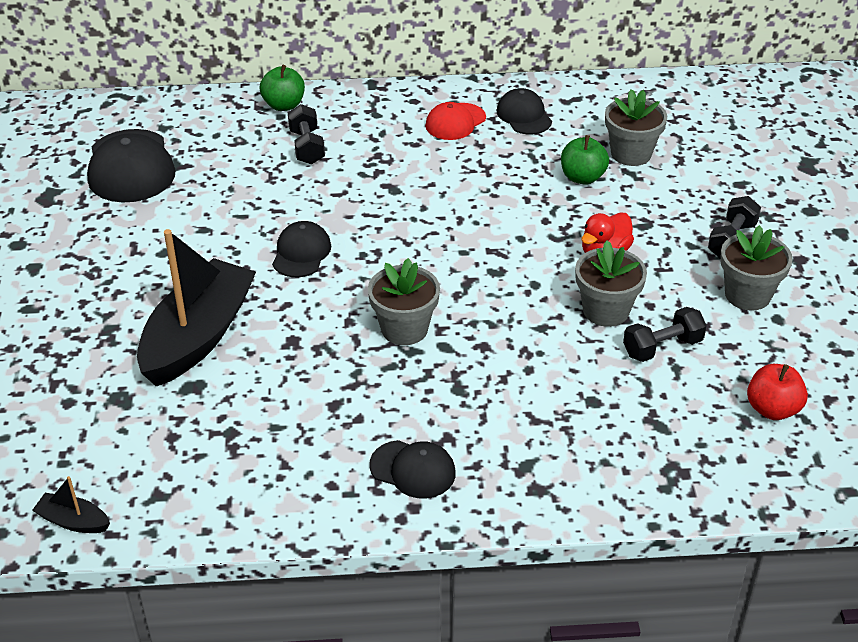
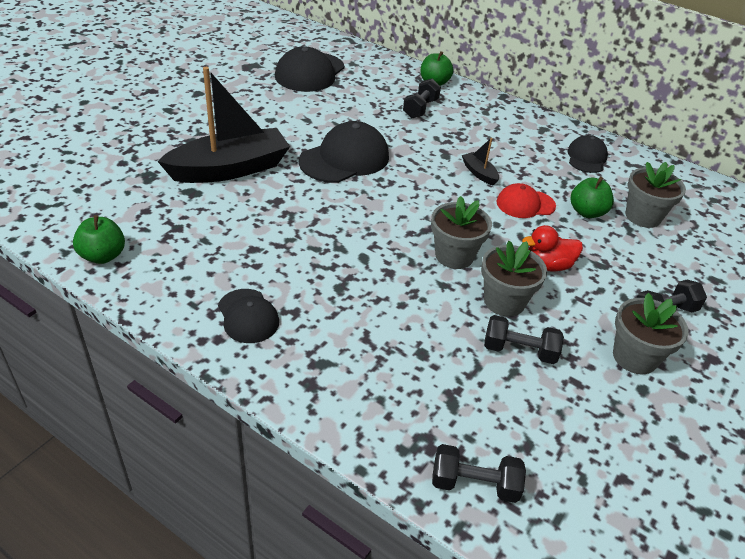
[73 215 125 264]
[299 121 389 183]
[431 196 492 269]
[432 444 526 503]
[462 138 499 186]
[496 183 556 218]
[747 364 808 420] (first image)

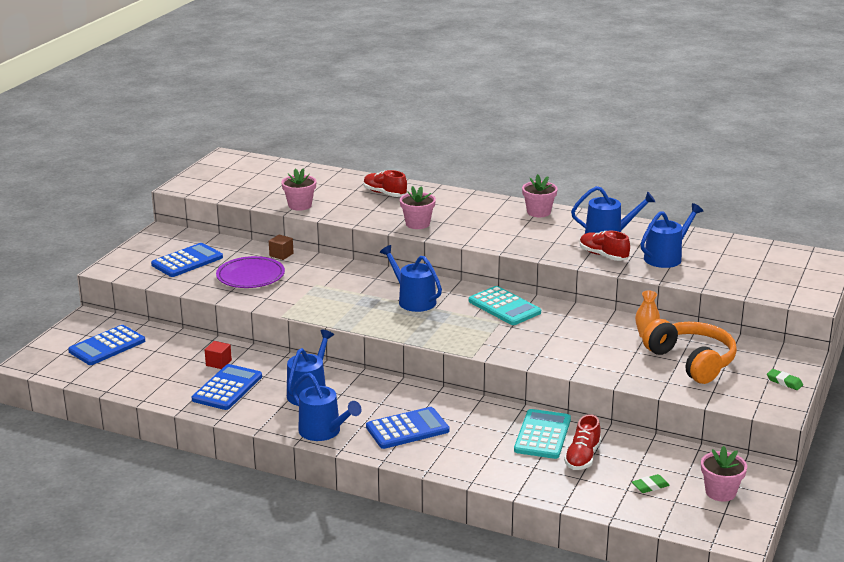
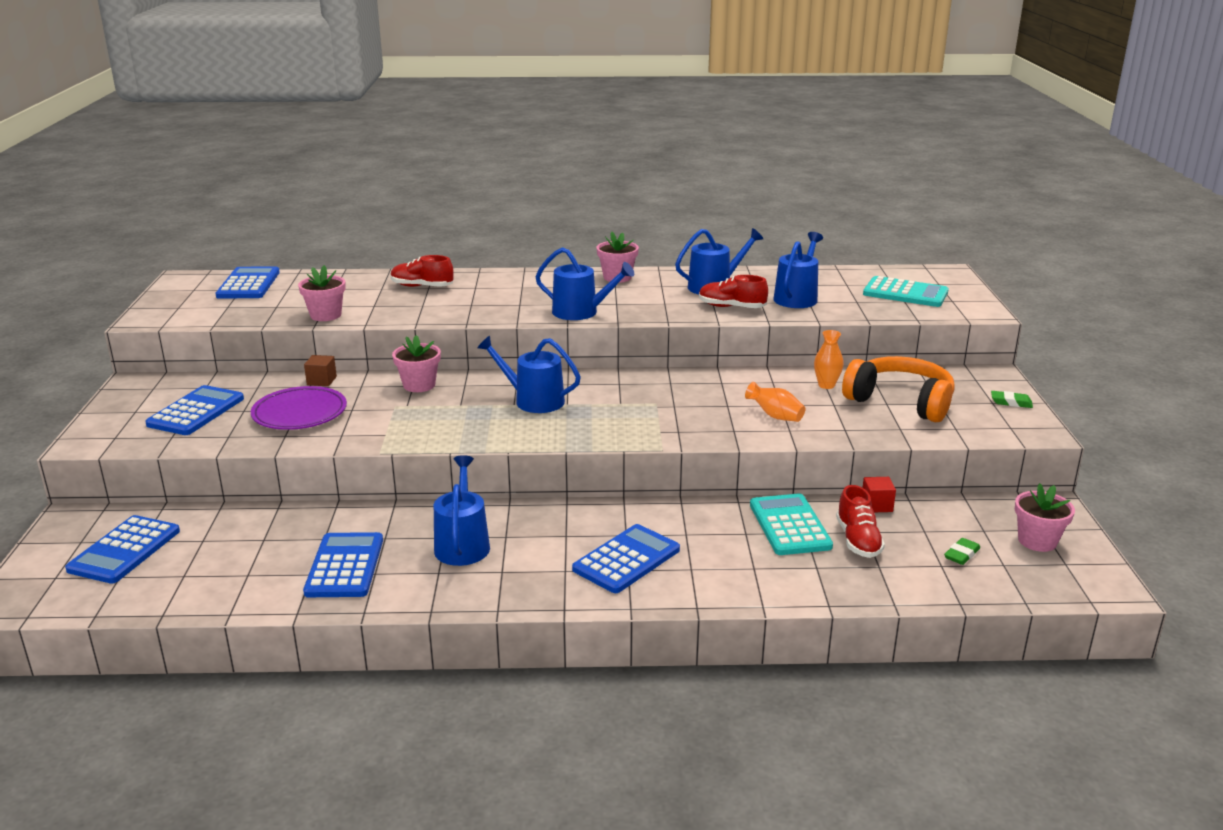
[215 266 280 299]
[392 335 441 392]
[535 247 634 320]
[745 382 805 422]
[863 276 949 307]
[863 477 896 512]

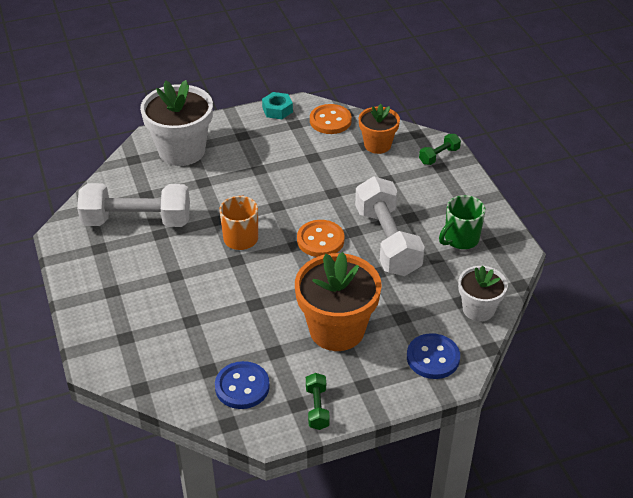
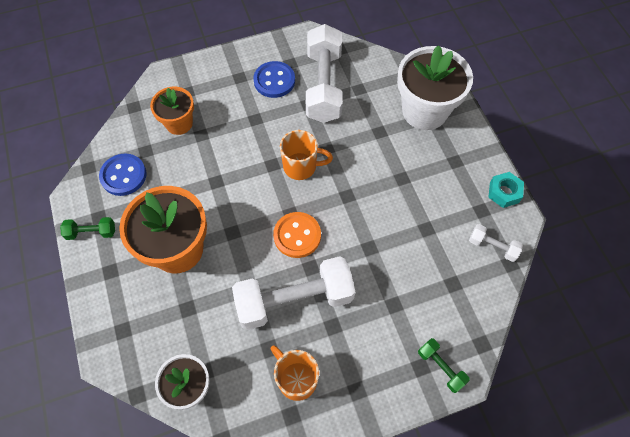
[150 87 194 135]
[253 61 295 98]
[271 345 319 401]
[469 224 523 262]

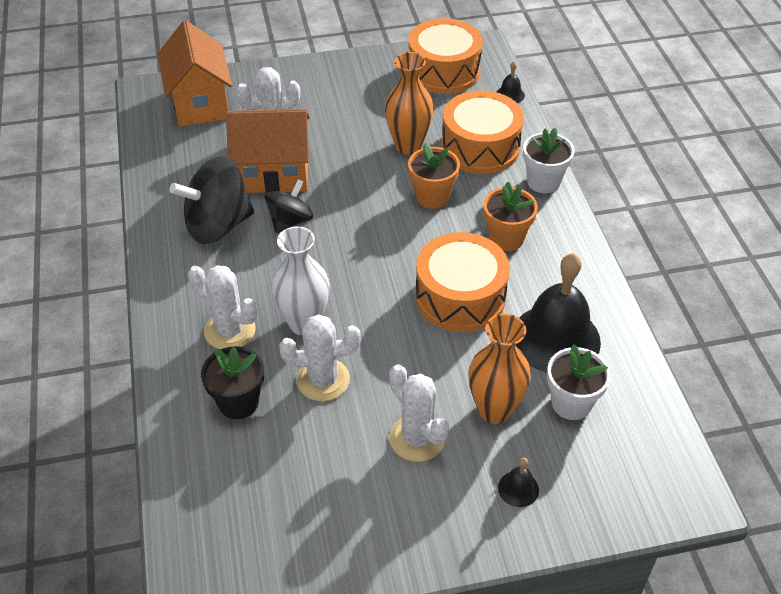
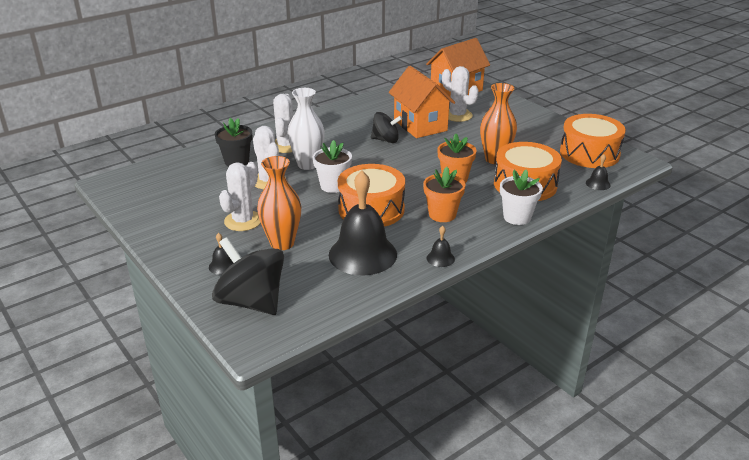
[212 237 284 315]
[313 140 352 193]
[427 226 455 267]

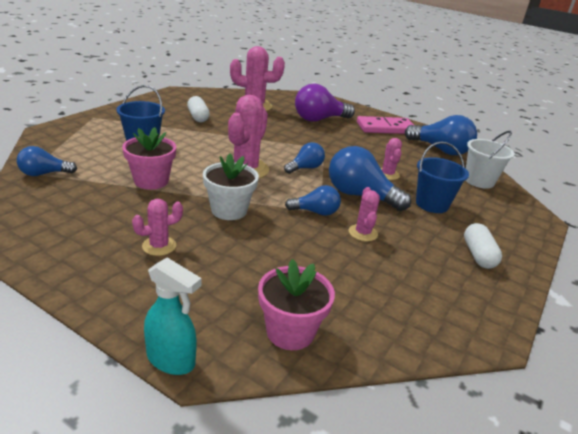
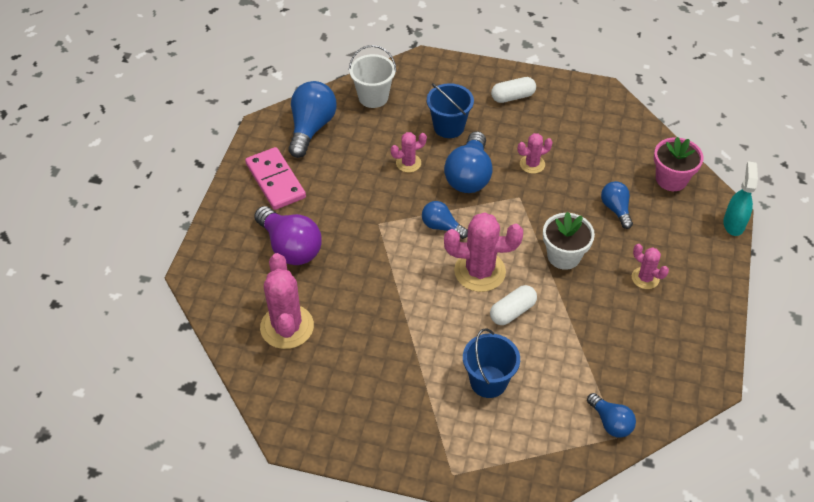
[490 285 537 325]
[601 181 633 229]
[122 127 176 190] (first image)

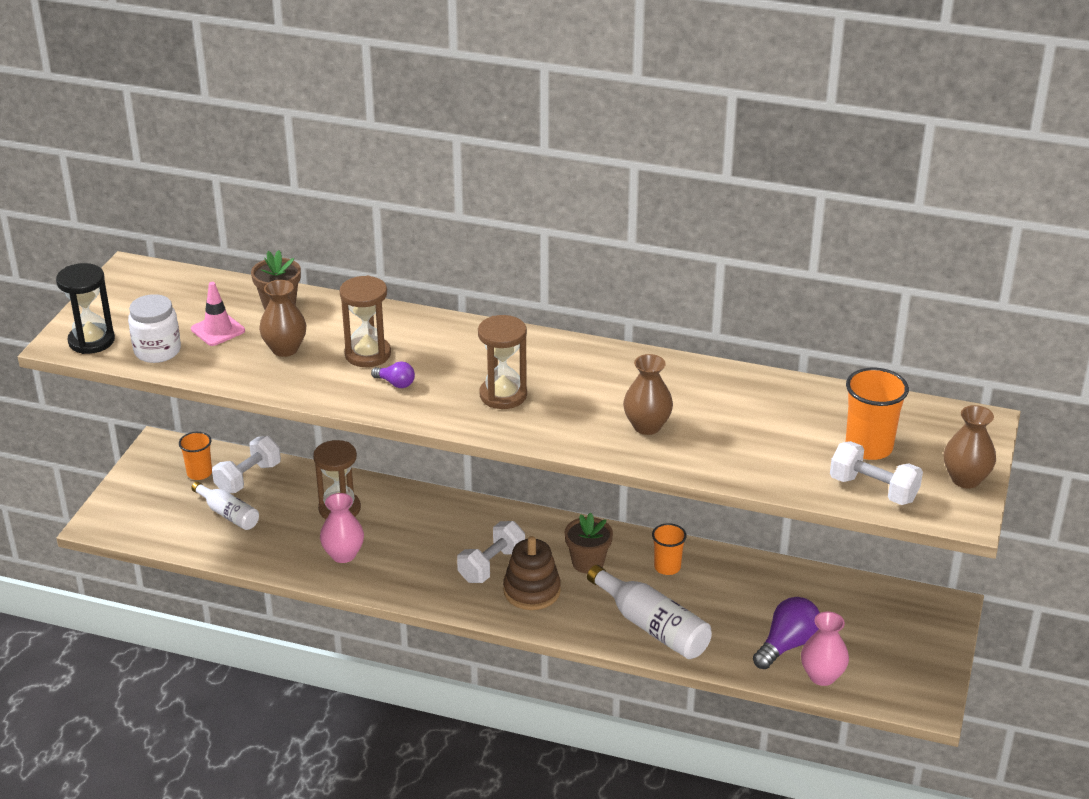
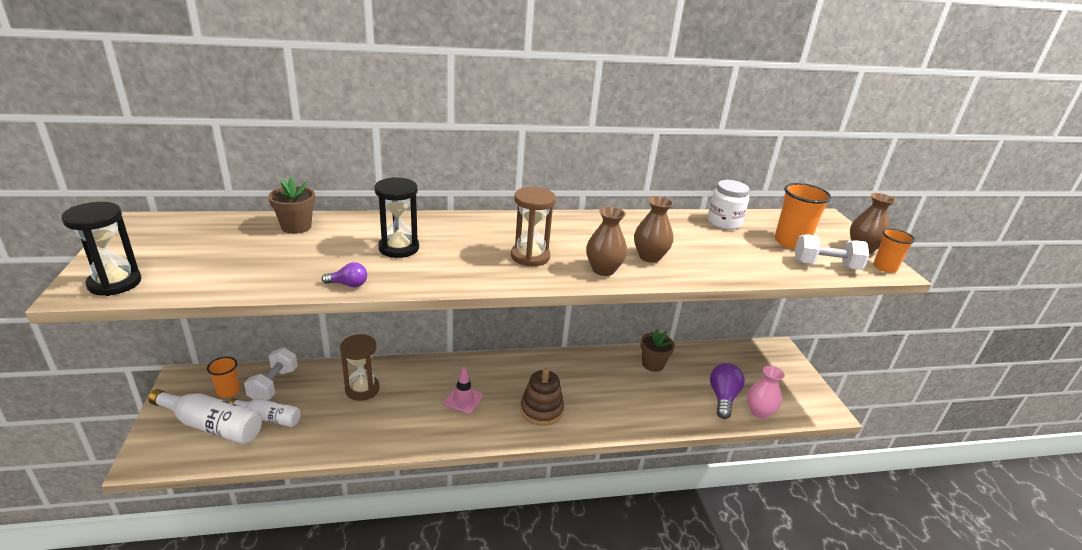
[148 389 262 444]
[321 262 367 287]
[374 177 419 258]
[444 367 483 414]
[586 207 627 276]
[641 329 675 372]
[707 180 749 230]
[873 229 915 273]
[320 493 364 563] (first image)
[457 521 525 583] (first image)

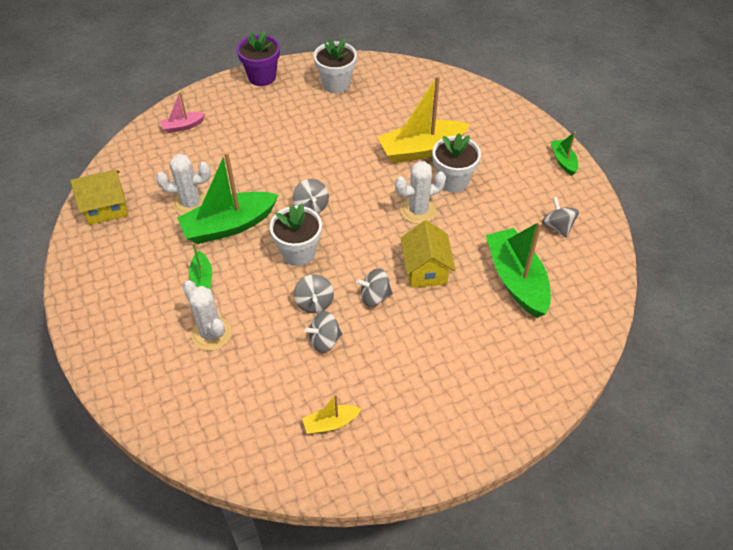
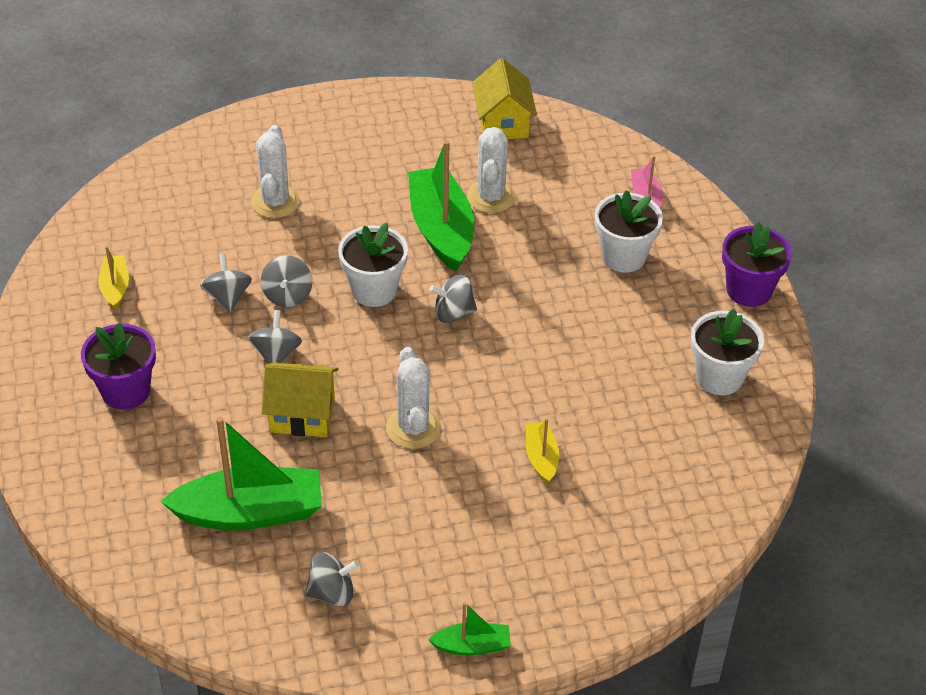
[81 323 156 410]
[251 125 300 218]
[261 255 313 307]
[526 418 559 484]
[595 190 663 273]
[189 242 212 289] (first image)

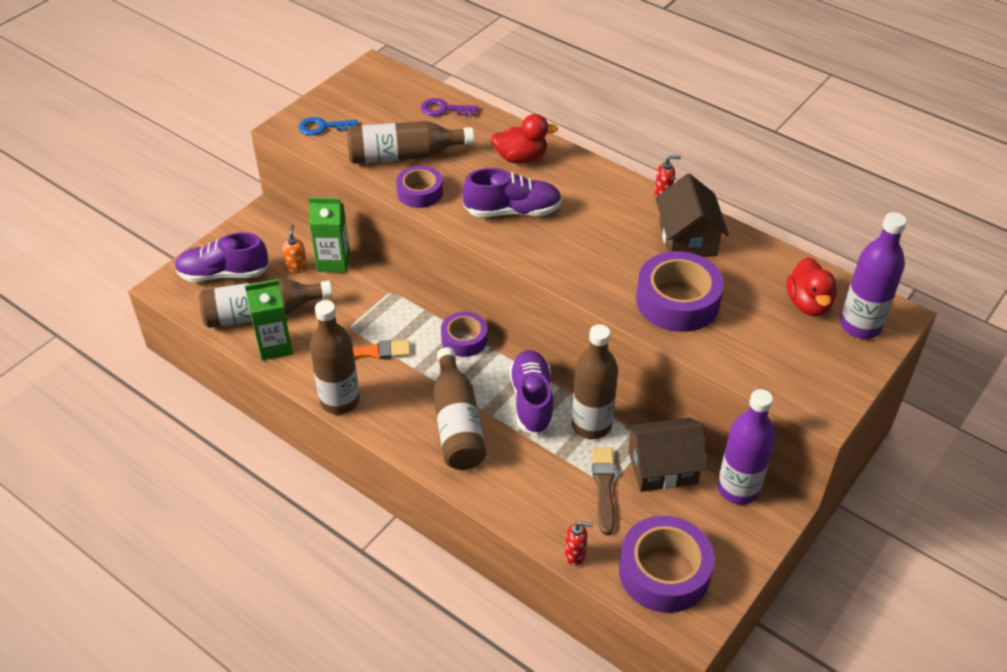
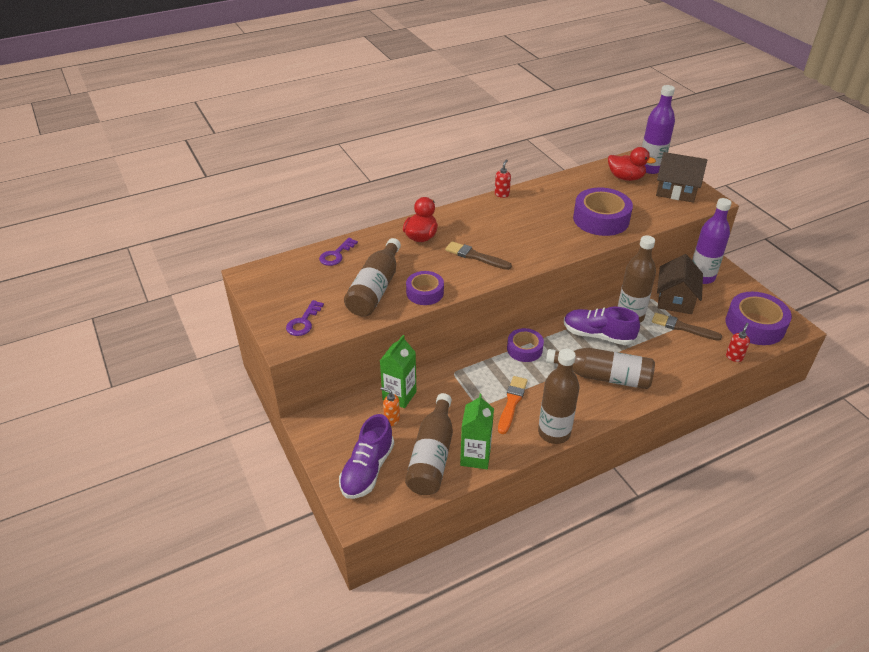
[286 300 324 336]
[445 241 512 270]
[656 152 707 203]

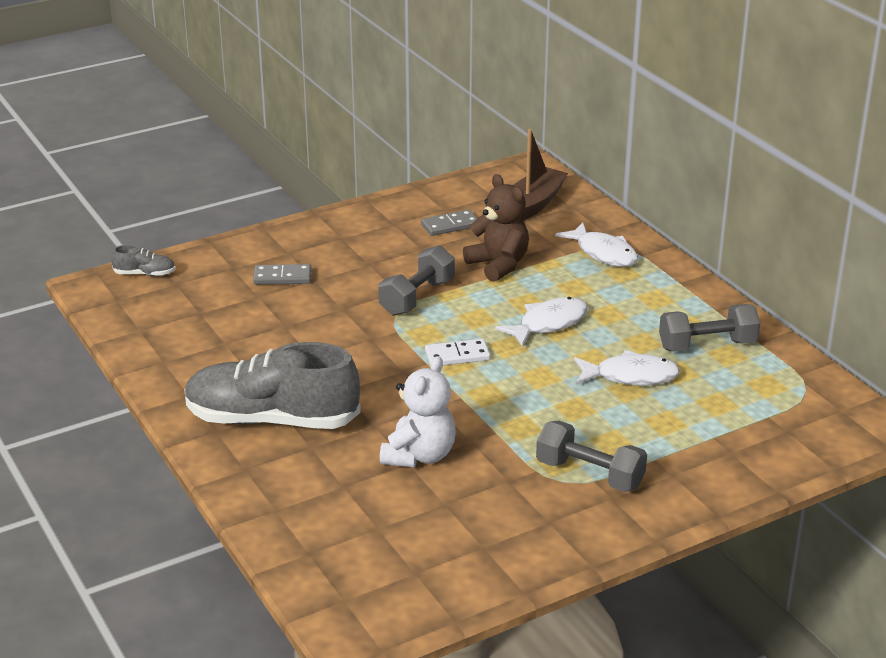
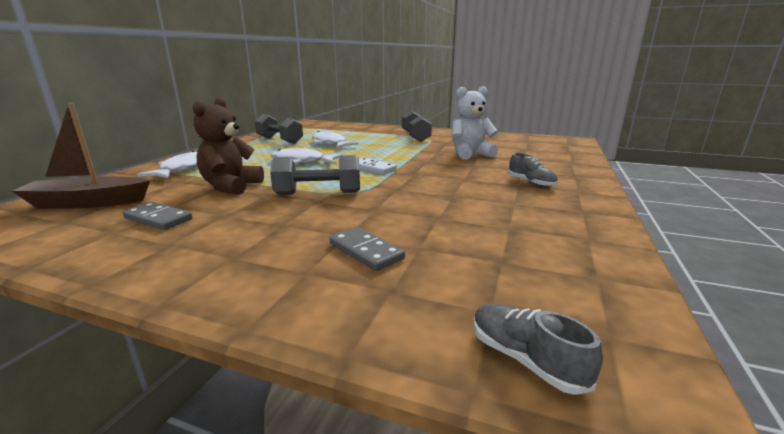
[508 153 557 187]

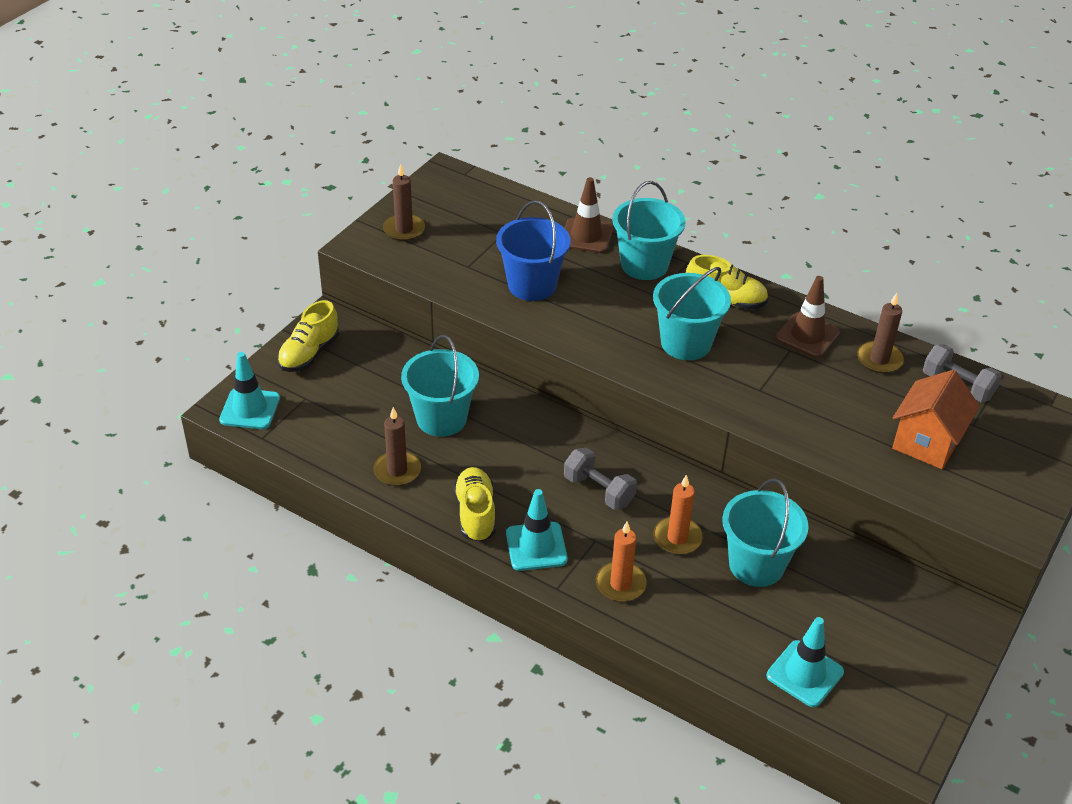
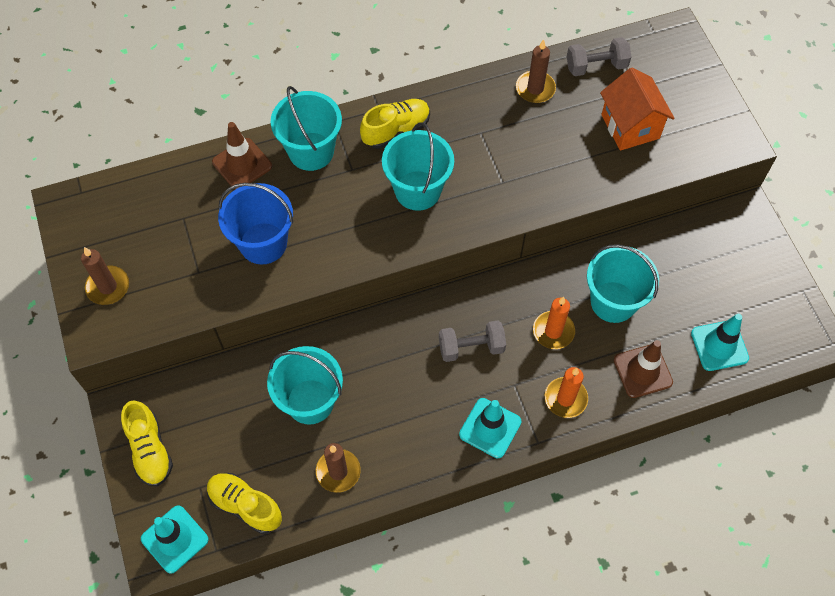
[207 473 282 534]
[614 340 673 398]

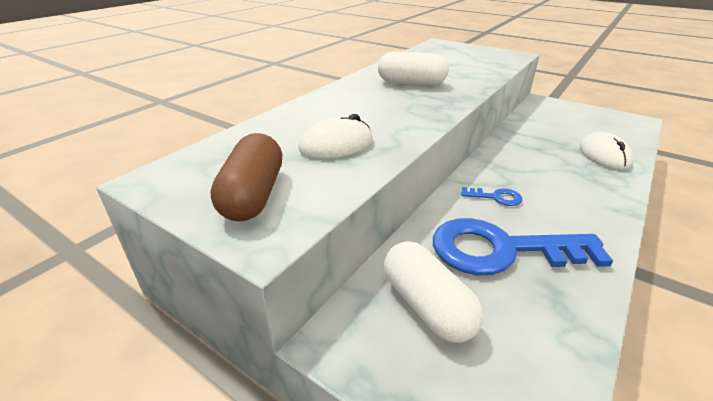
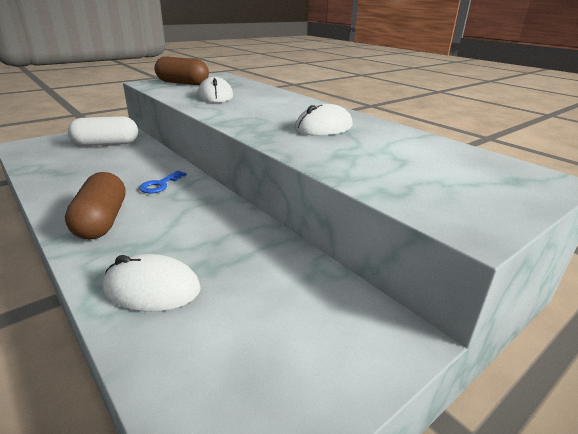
[65 172 125 240]
[295 104 353 136]
[433 218 613 275] (first image)

